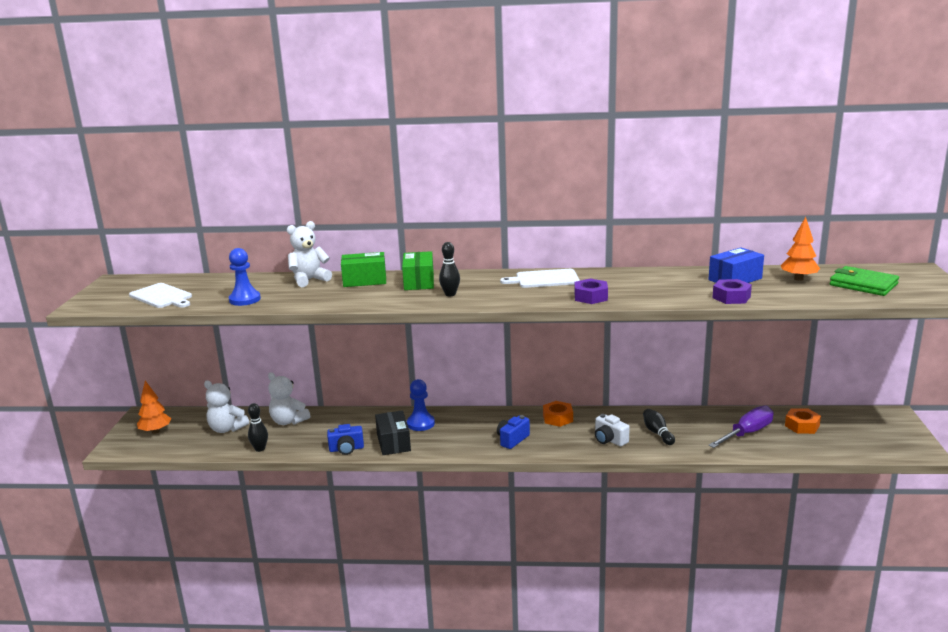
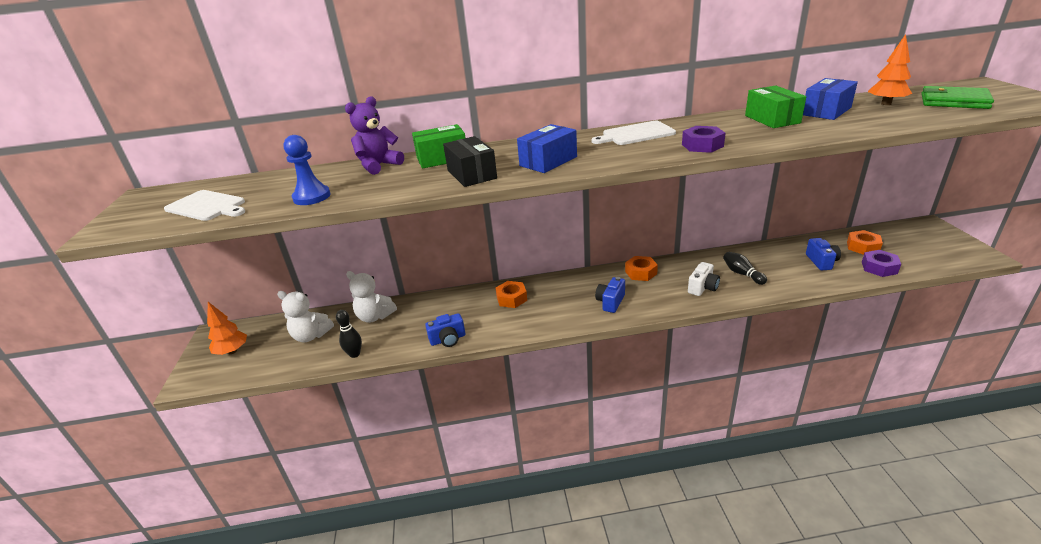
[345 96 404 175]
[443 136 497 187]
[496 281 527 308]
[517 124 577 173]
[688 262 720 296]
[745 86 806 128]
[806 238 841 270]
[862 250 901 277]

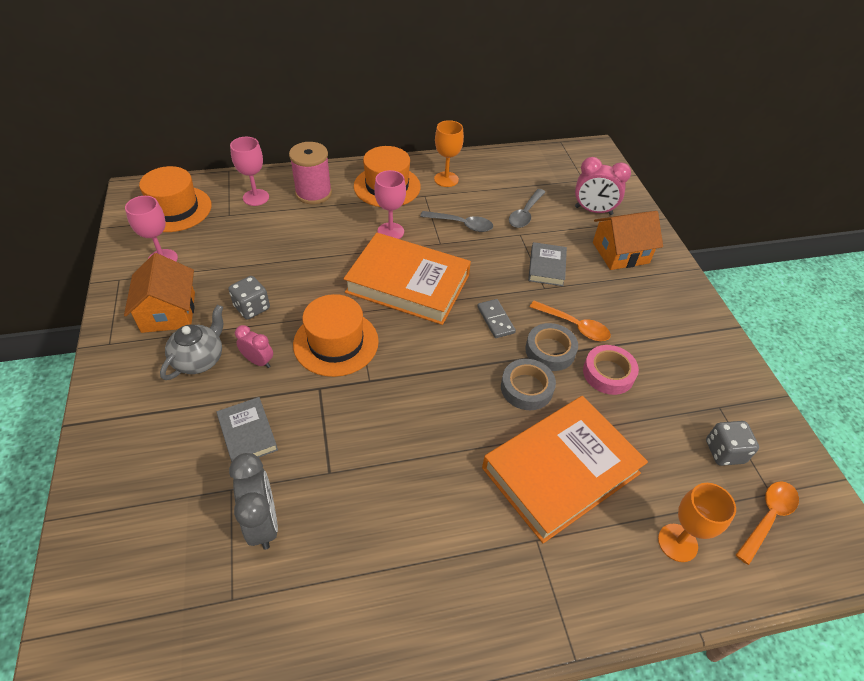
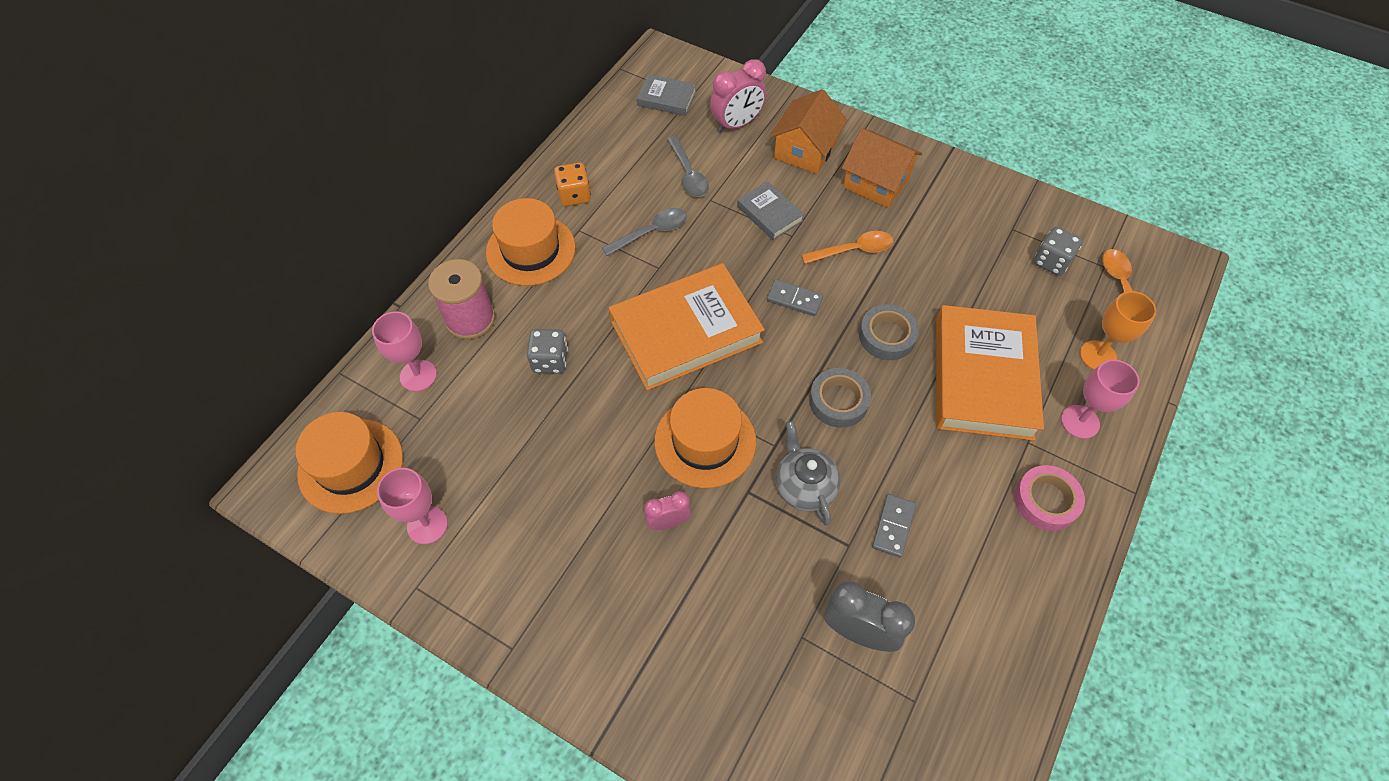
[527 329 568 374]
[554 163 591 206]
[637 74 696 116]
[776 421 841 526]
[809 368 871 428]
[842 128 922 208]
[872 494 916 558]
[1014 465 1085 531]
[1061 360 1140 439]

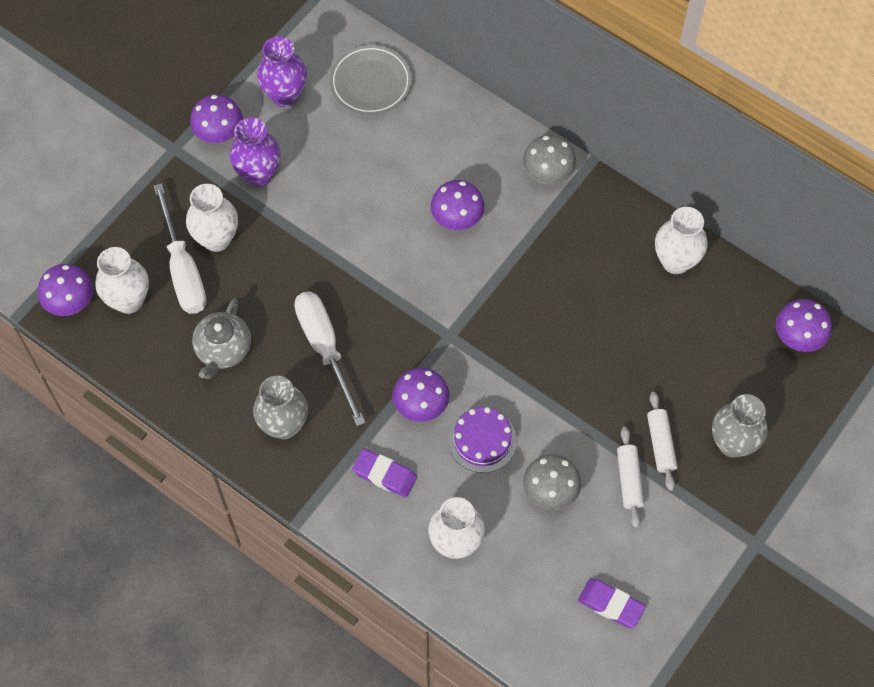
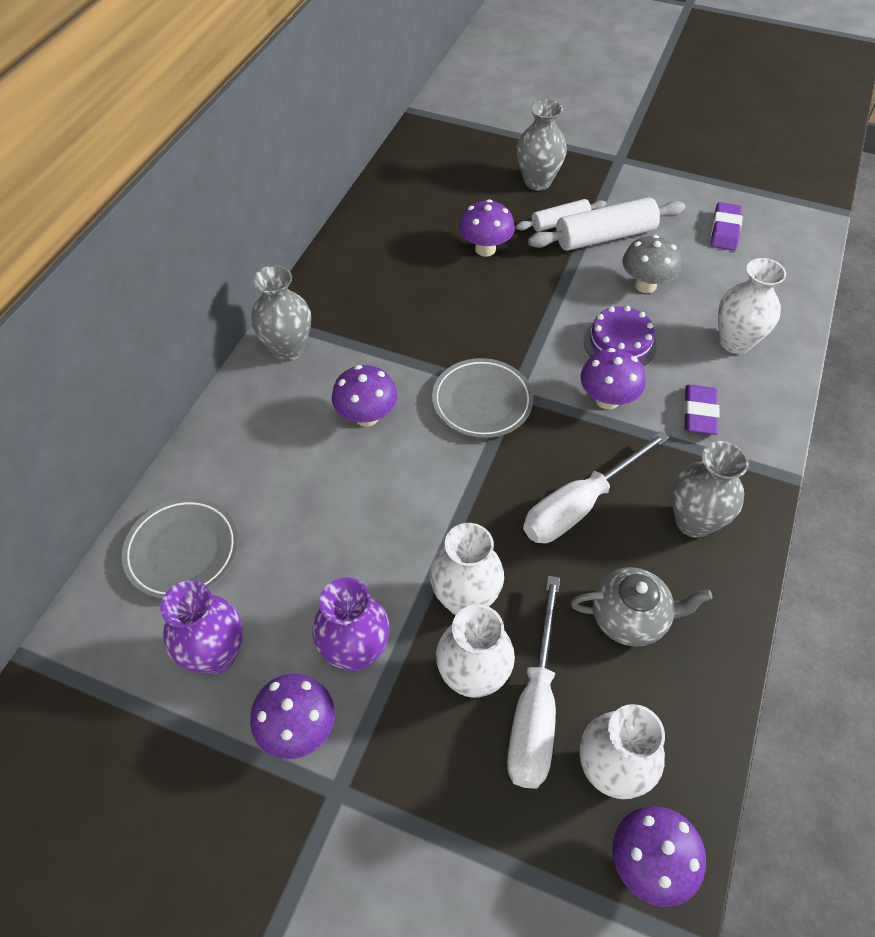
[251 265 311 361]
[430 523 504 615]
[432 358 533 438]
[459 199 515 257]
[507 575 560 789]
[528 197 685 251]

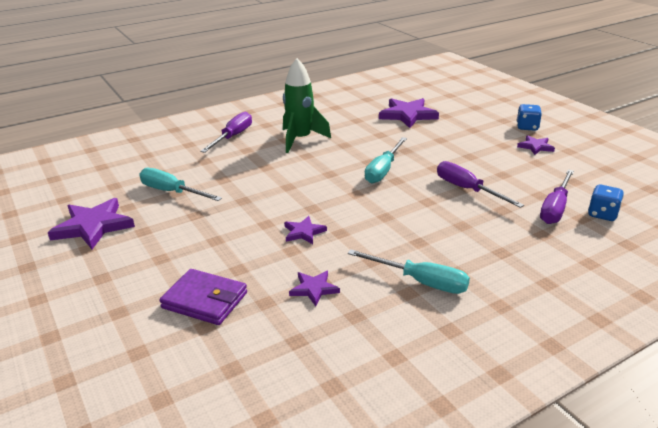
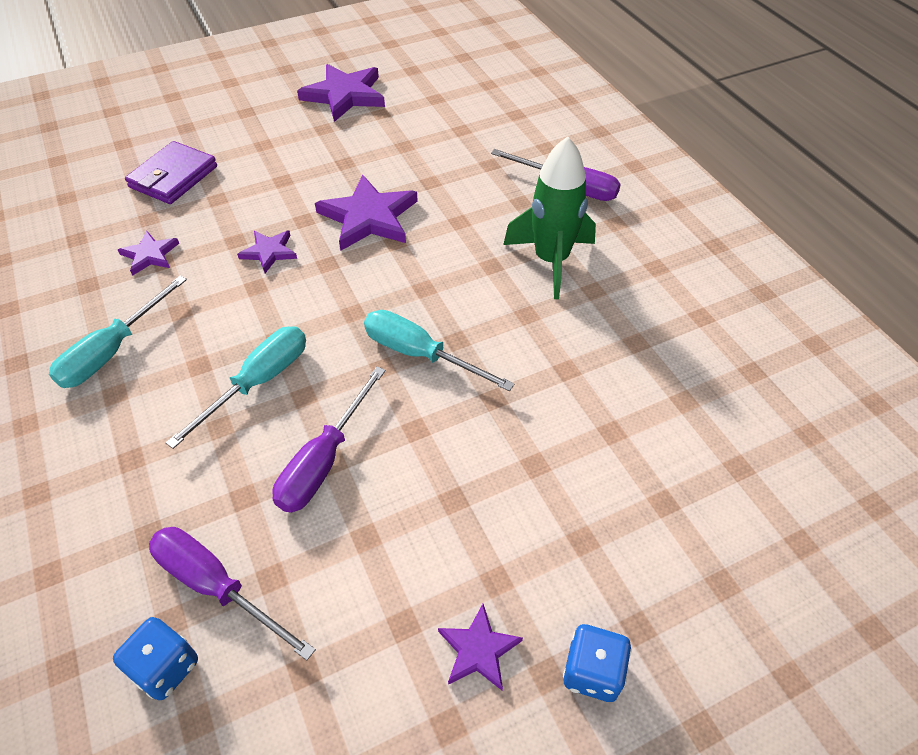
[165 326 306 449]
[272 366 386 513]
[315 175 418 251]

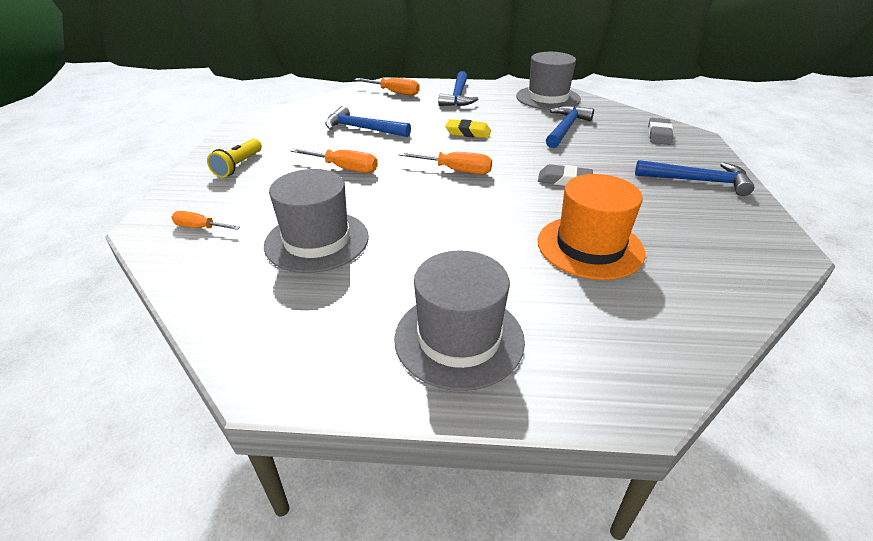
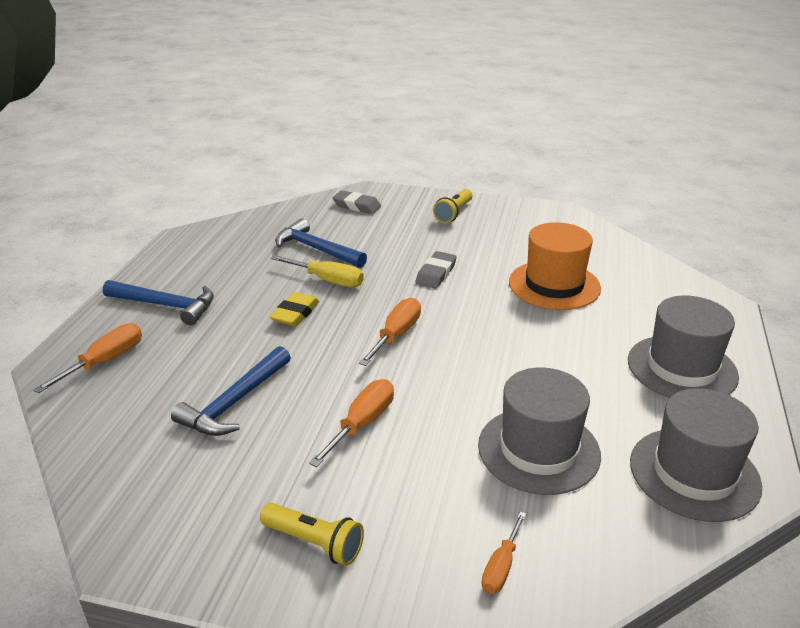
[271 255 364 287]
[433 189 473 223]
[630 388 762 522]

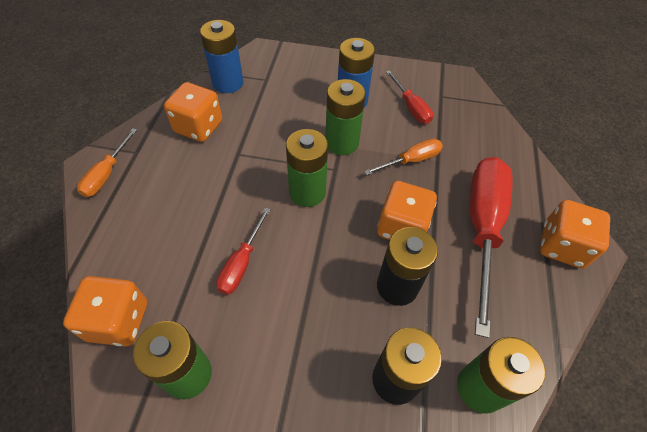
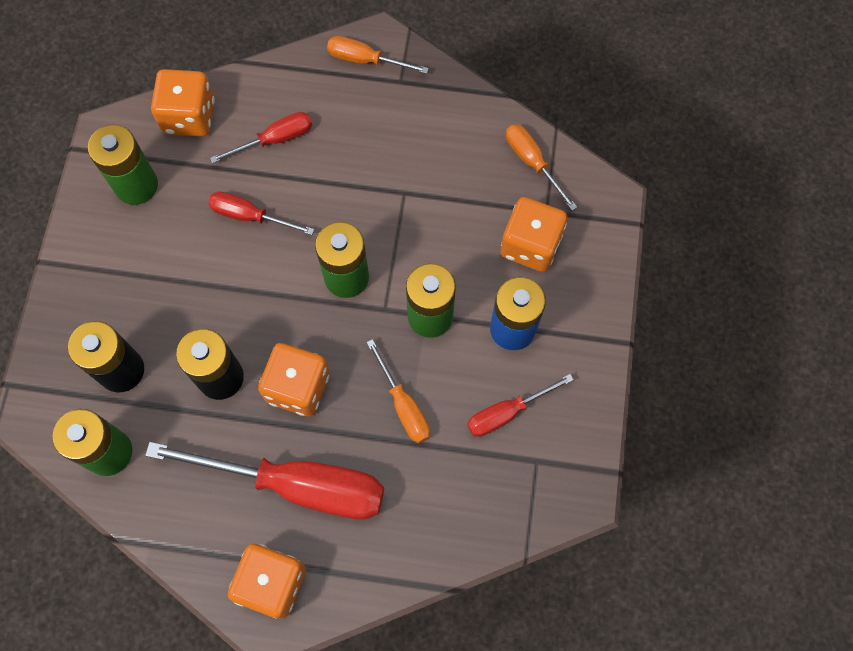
[210 112 312 164]
[500 197 567 272]
[506 124 577 211]

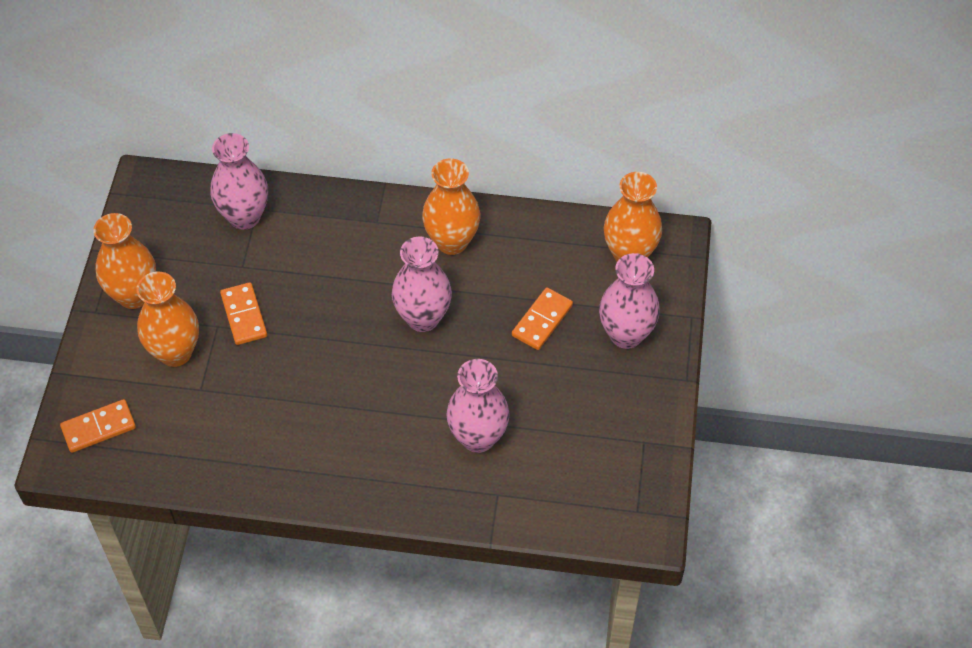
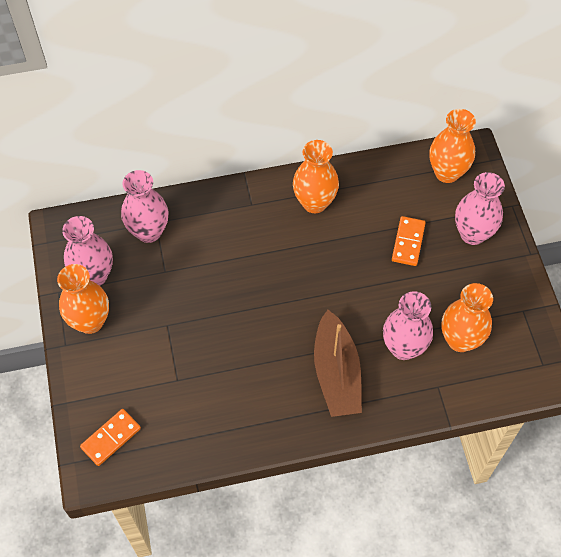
[62 216 113 286]
[314 310 362 417]
[441 283 493 352]
[220 282 267 345] (first image)

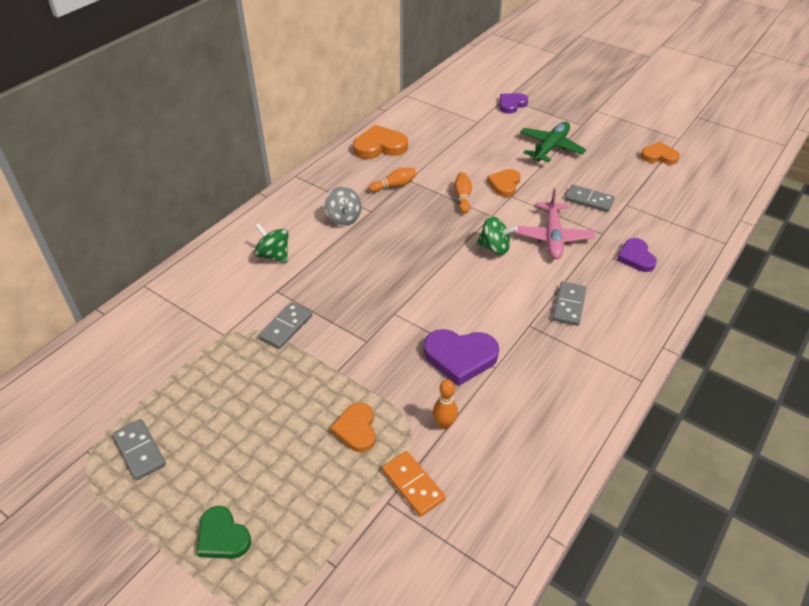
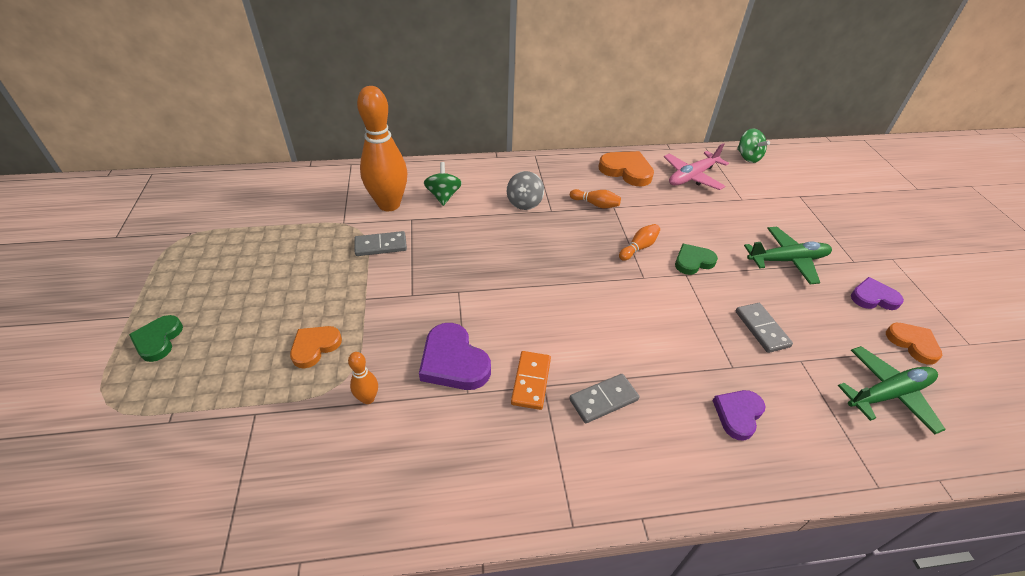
[357 86 407 211]
[511 351 551 410]
[664 143 729 190]
[675 244 718 275]
[737 128 770 163]
[838 346 946 434]
[851 277 904 310]
[113 419 166 480] (first image)

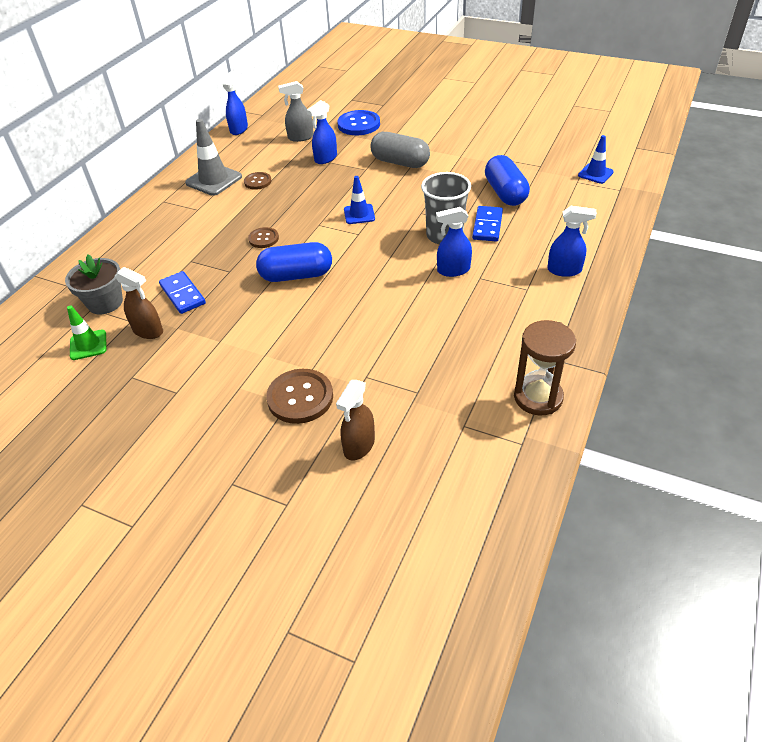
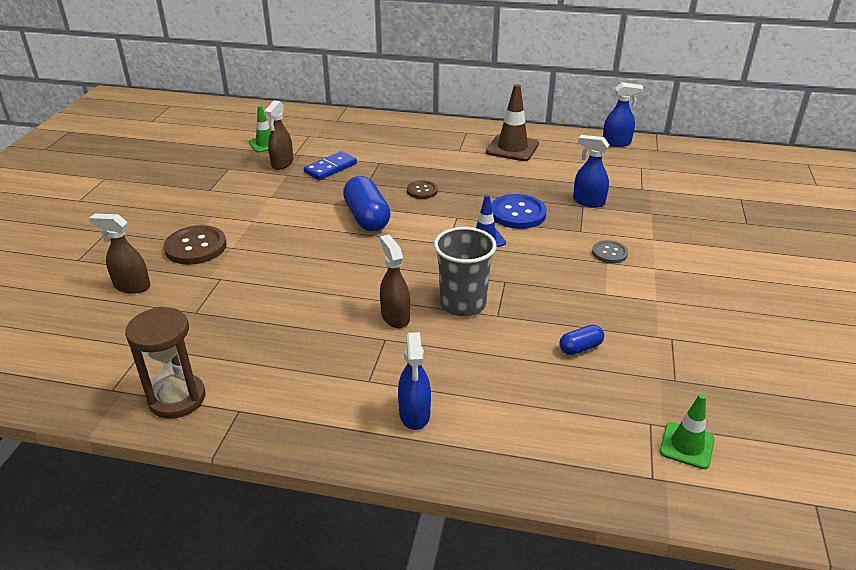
[380 235 410 328]
[486 84 539 161]
[491 194 547 229]
[559 325 604 355]
[592 240 628 264]
[660 394 715 469]
[65 254 123 315] (first image)
[244 172 271 190] (first image)
[278 81 314 142] (first image)
[472 206 503 242] (first image)

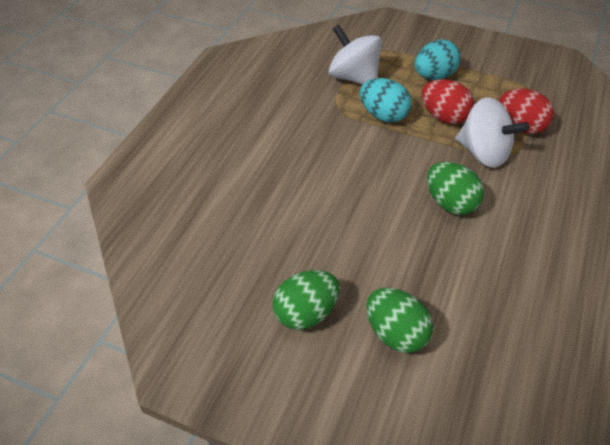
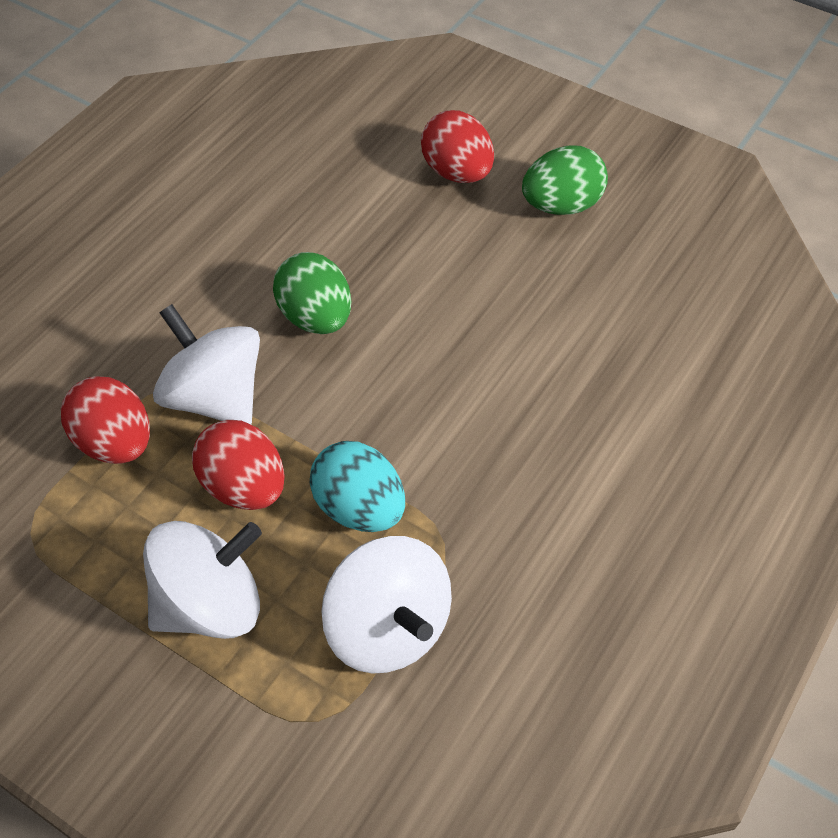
[143 521 262 639]
[421 110 494 183]

